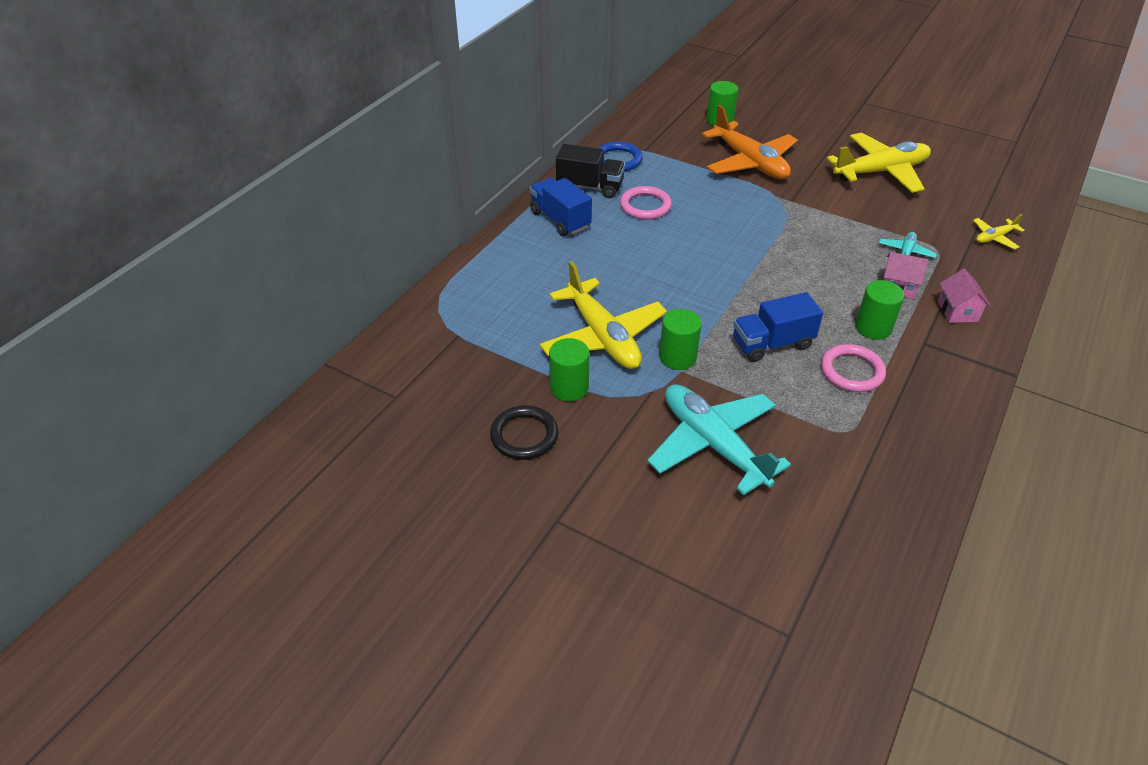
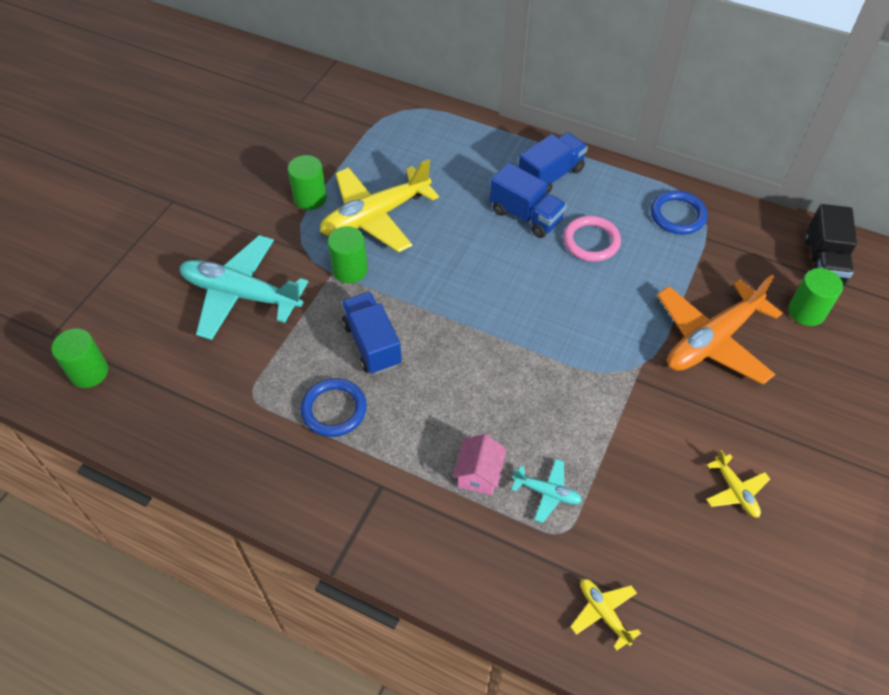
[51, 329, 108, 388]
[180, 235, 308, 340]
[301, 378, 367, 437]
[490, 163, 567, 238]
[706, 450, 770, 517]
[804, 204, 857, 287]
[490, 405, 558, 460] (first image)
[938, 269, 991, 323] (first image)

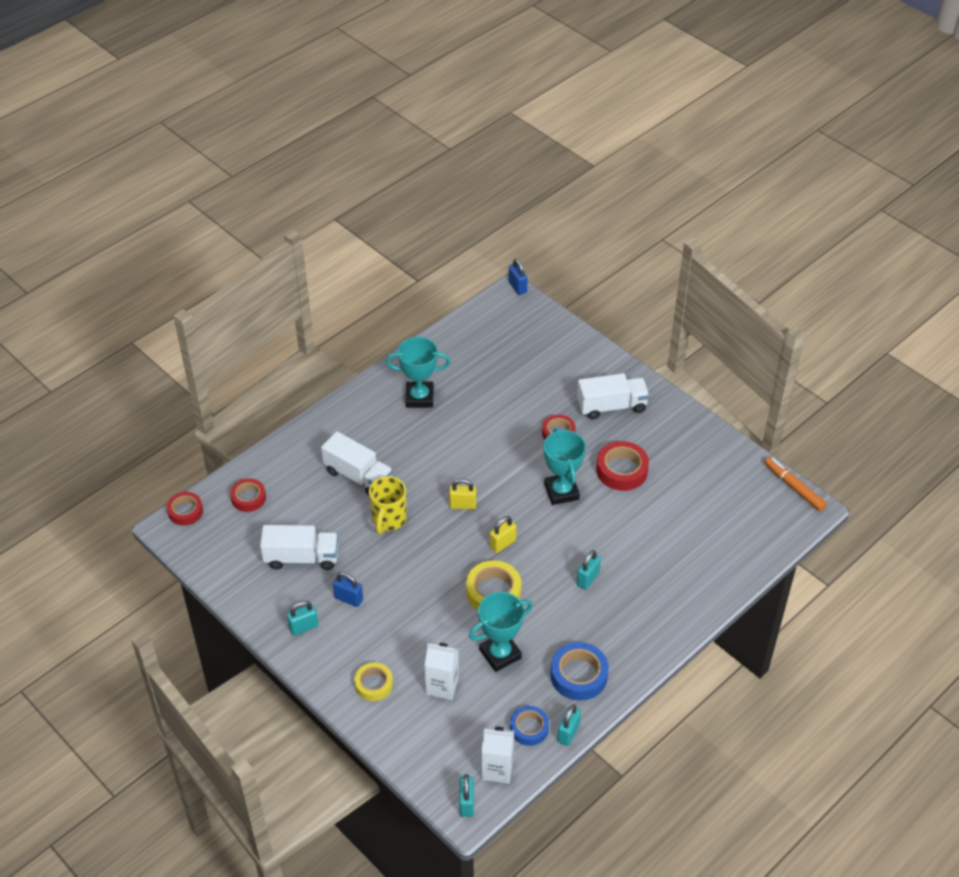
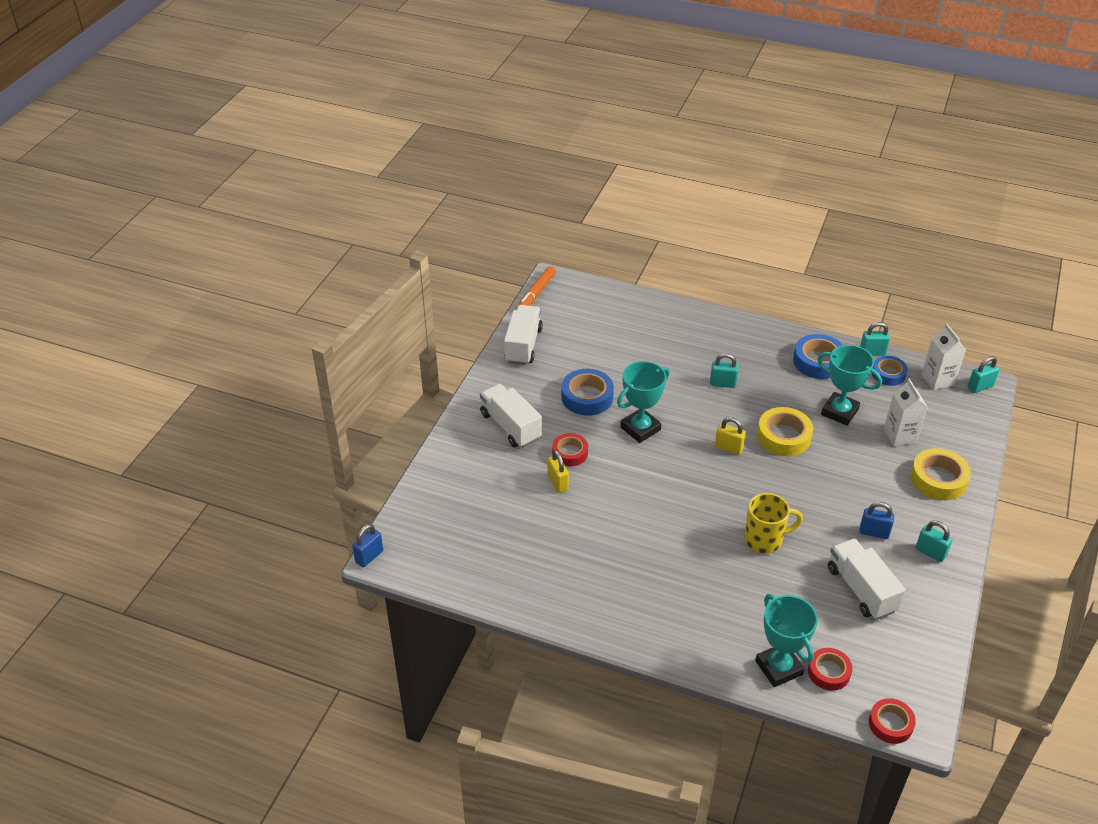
[504, 305, 543, 365]
[548, 450, 569, 493]
[561, 369, 614, 416]
[755, 594, 818, 687]
[859, 502, 894, 539]
[910, 448, 971, 500]

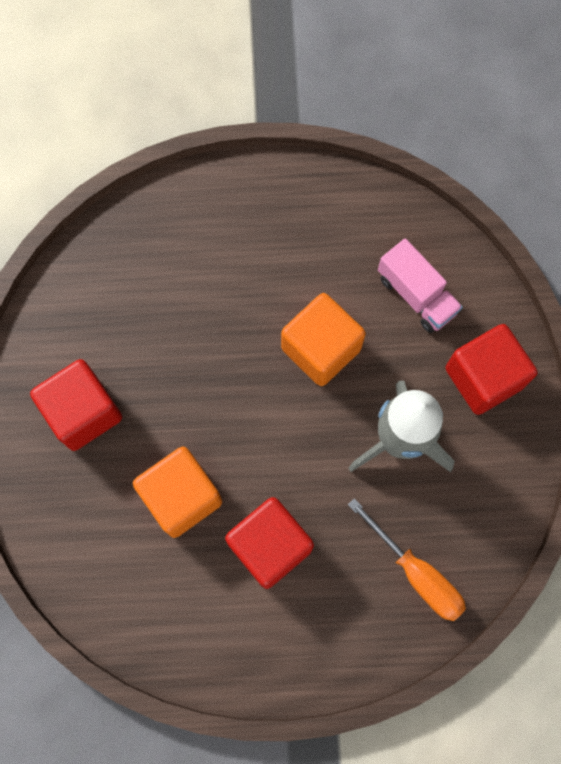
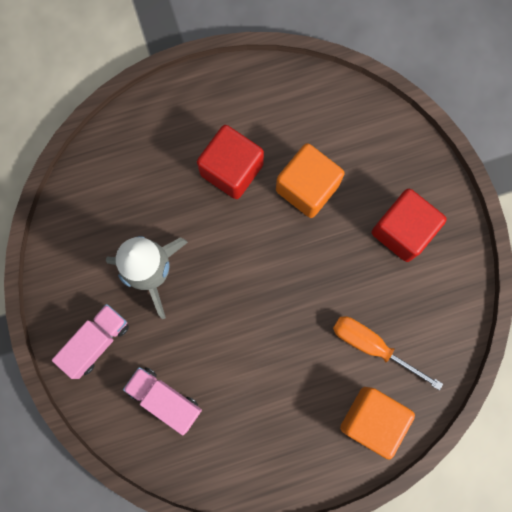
[52, 304, 129, 379]
[333, 316, 443, 390]
[340, 387, 415, 459]

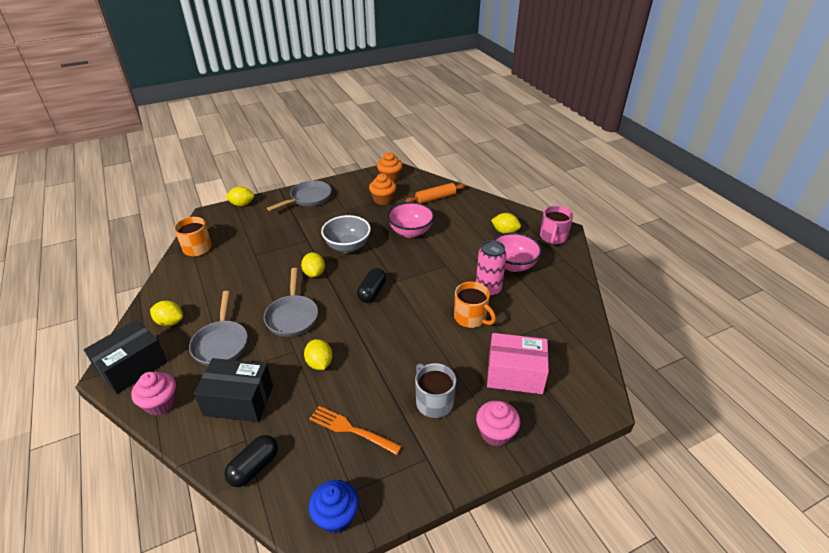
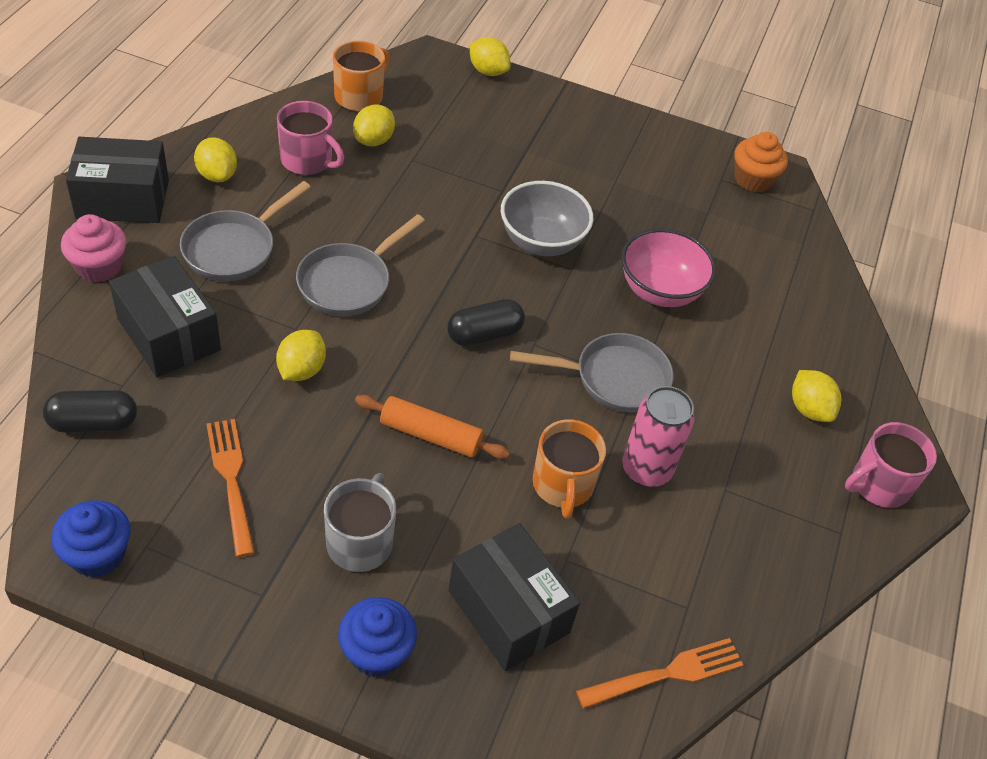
[277, 101, 344, 175]
[338, 597, 417, 677]
[353, 105, 395, 146]
[355, 395, 510, 459]
[449, 523, 580, 671]
[510, 333, 674, 412]
[576, 638, 743, 709]
[369, 173, 396, 205] (first image)
[493, 233, 542, 272] (first image)

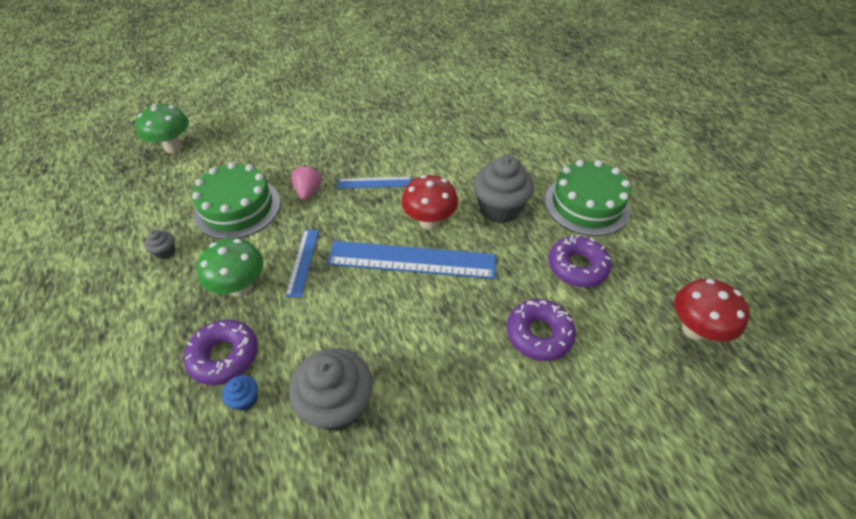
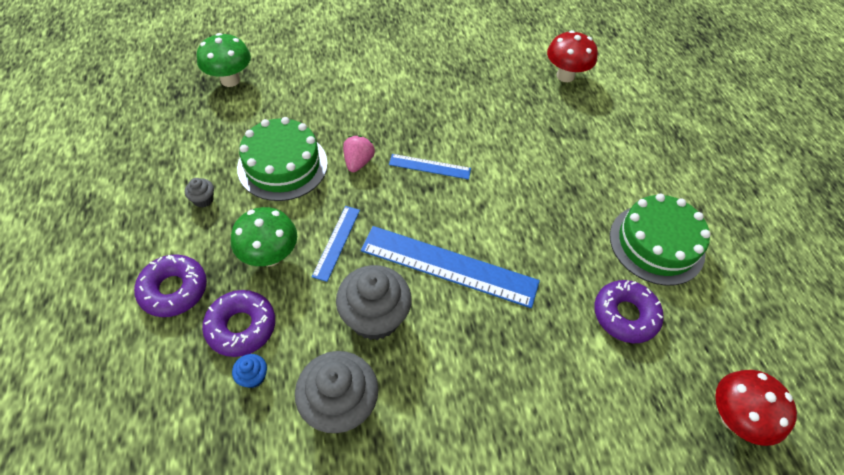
[134, 254, 207, 317]
[336, 265, 412, 340]
[547, 30, 598, 82]

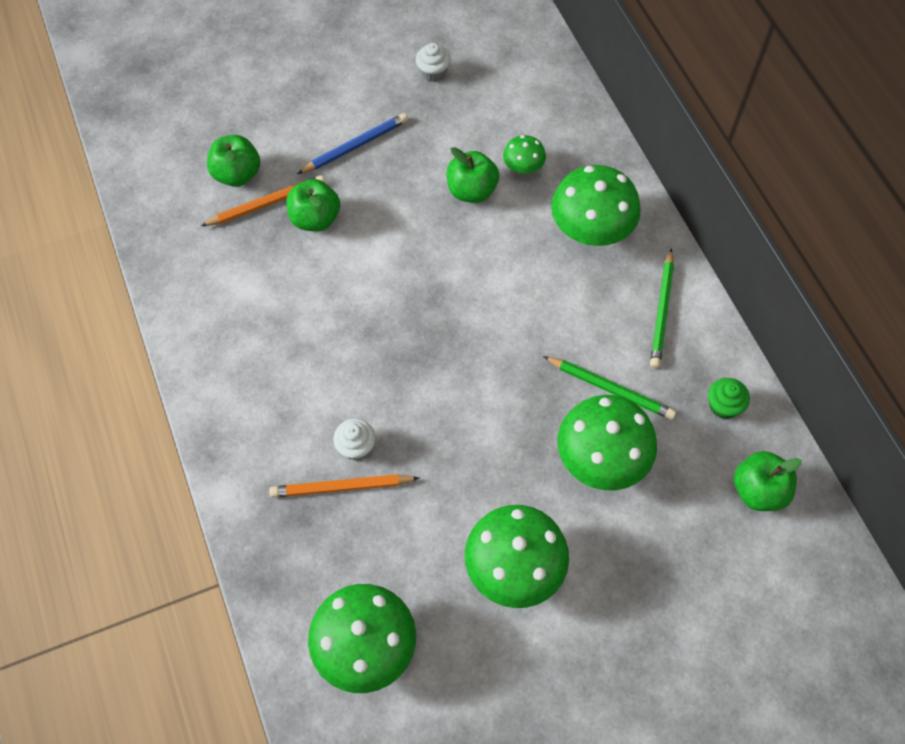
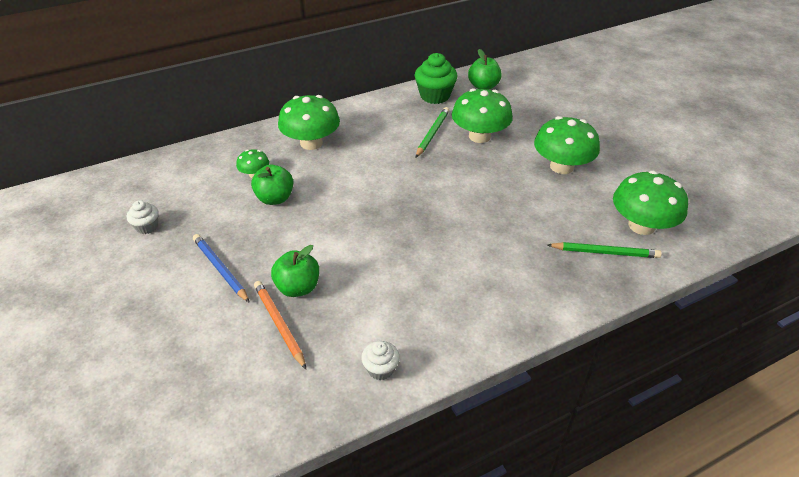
[361, 341, 400, 380]
[415, 53, 457, 104]
[548, 242, 662, 258]
[207, 135, 260, 187] (first image)
[269, 474, 419, 498] (first image)

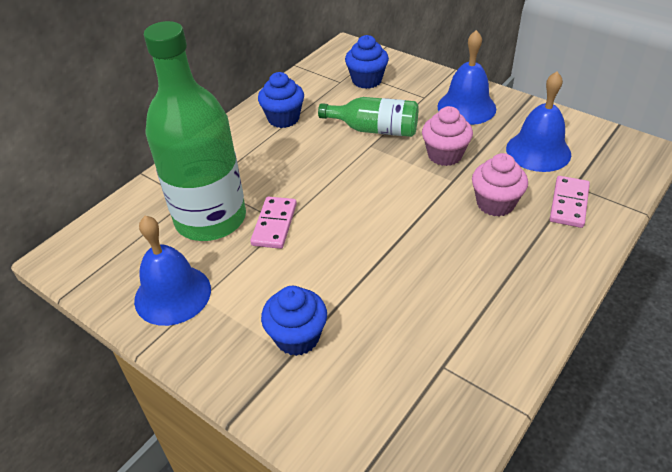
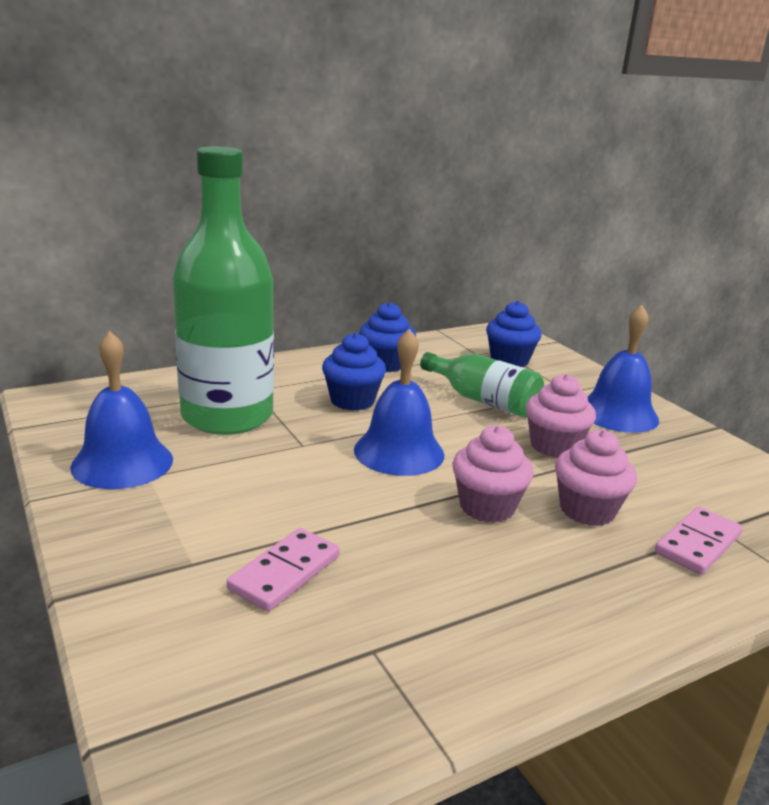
[227, 528, 340, 612]
[322, 332, 386, 411]
[354, 329, 445, 476]
[452, 425, 534, 523]

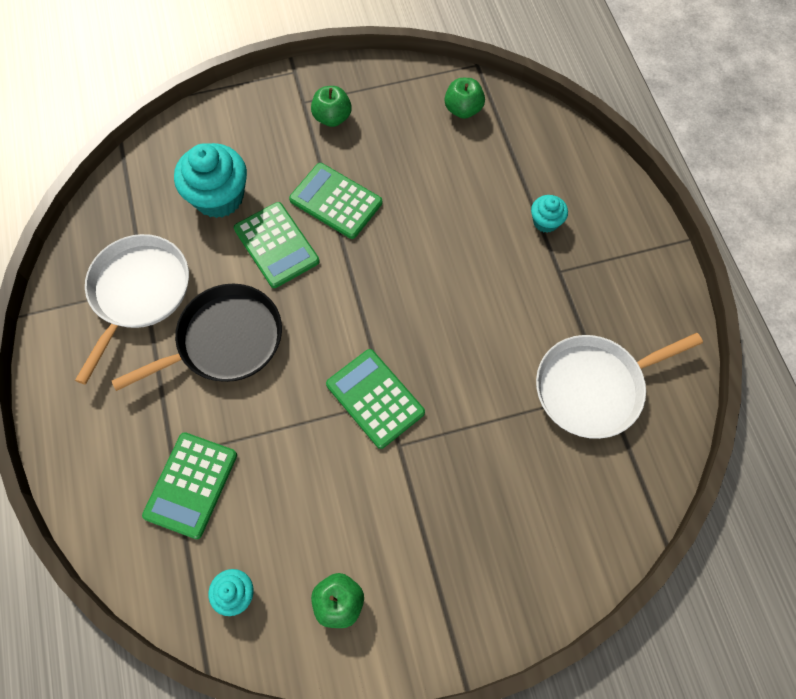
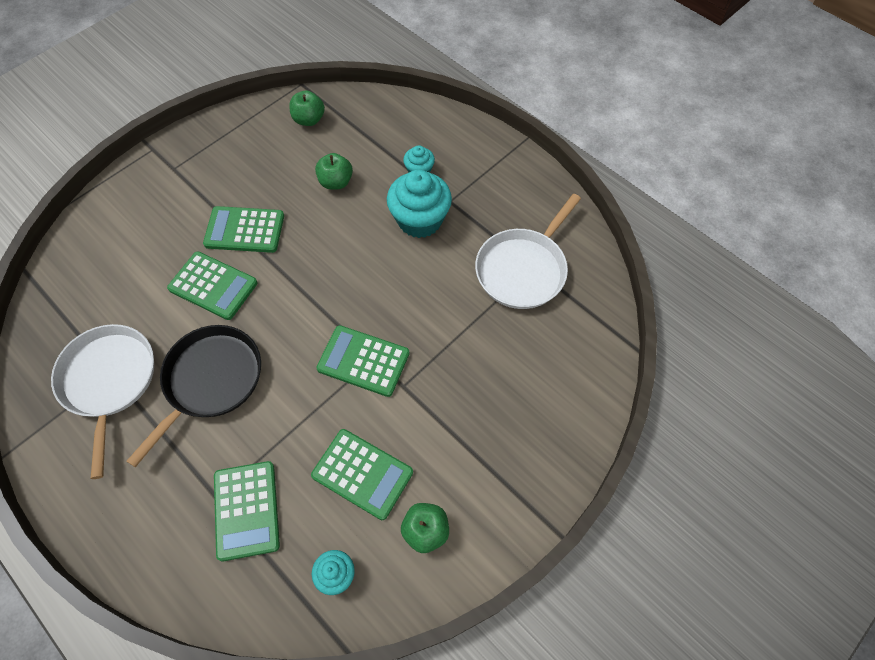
[311, 429, 413, 520]
[315, 153, 353, 190]
[387, 170, 452, 238]

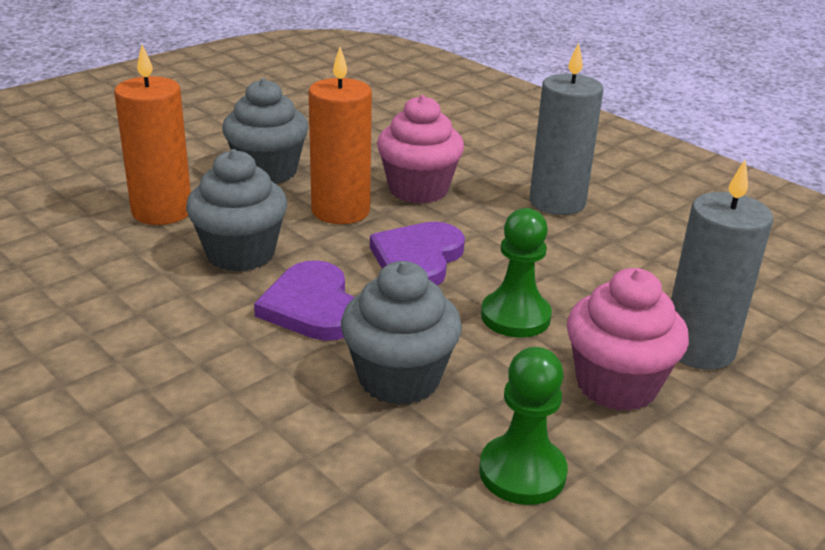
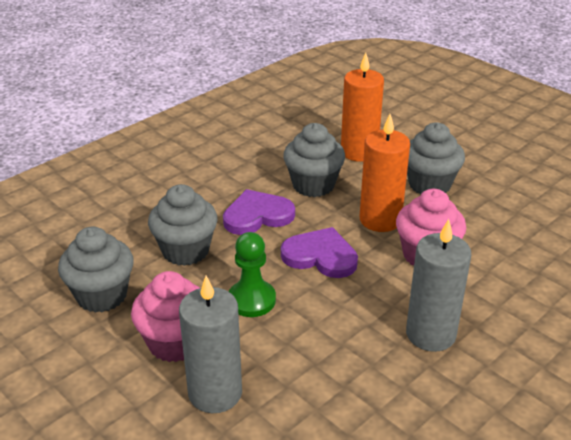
[58, 227, 134, 313]

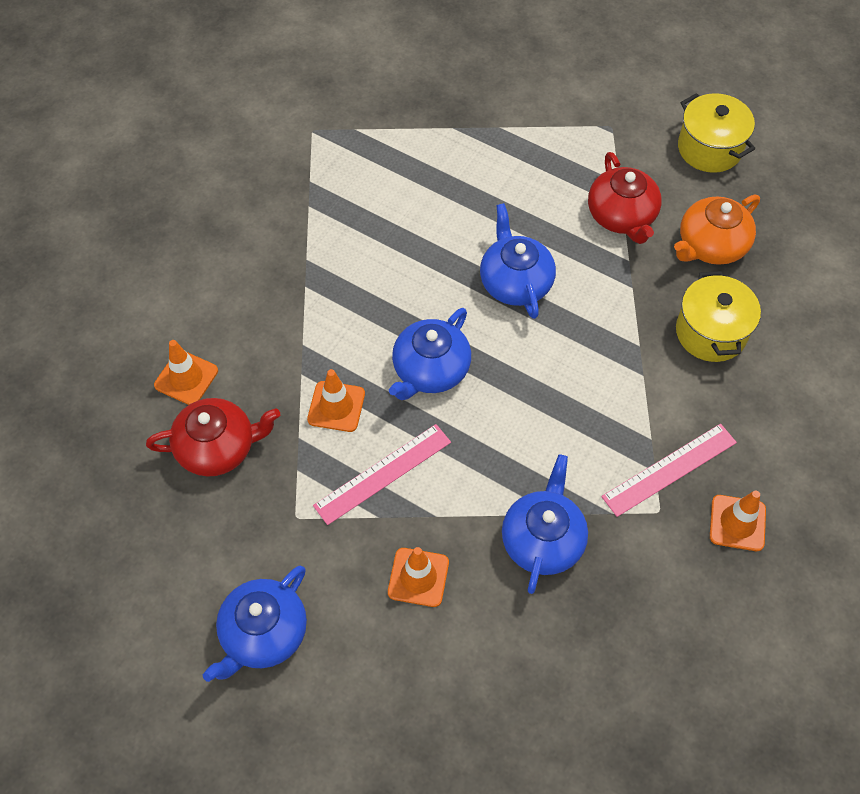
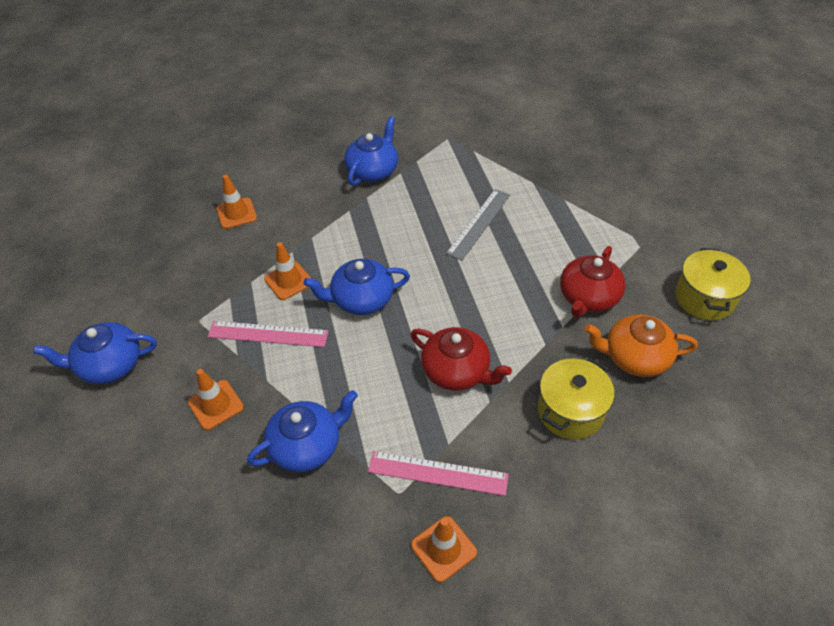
[344, 116, 398, 186]
[411, 327, 512, 391]
[446, 189, 510, 261]

